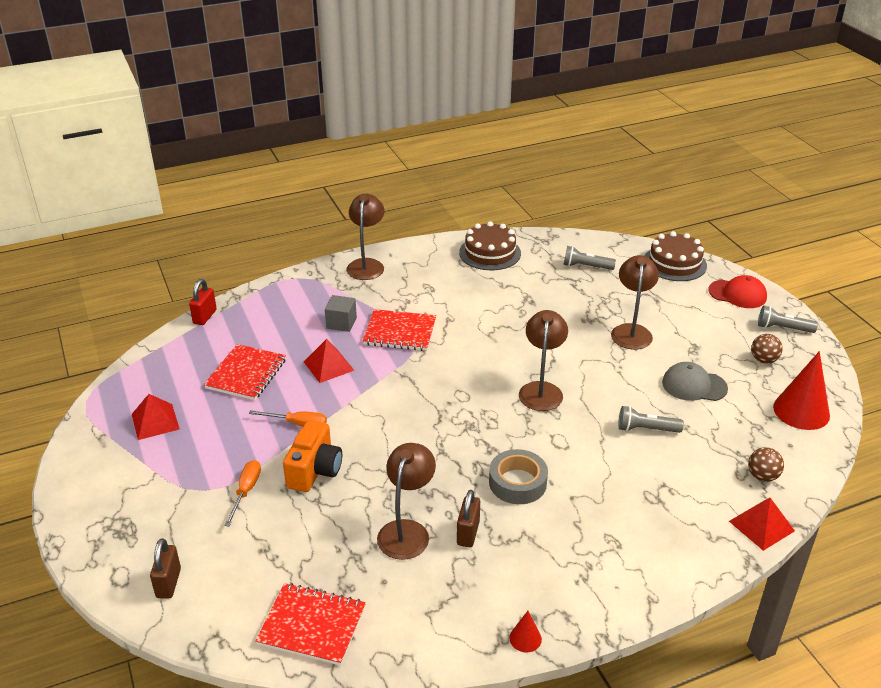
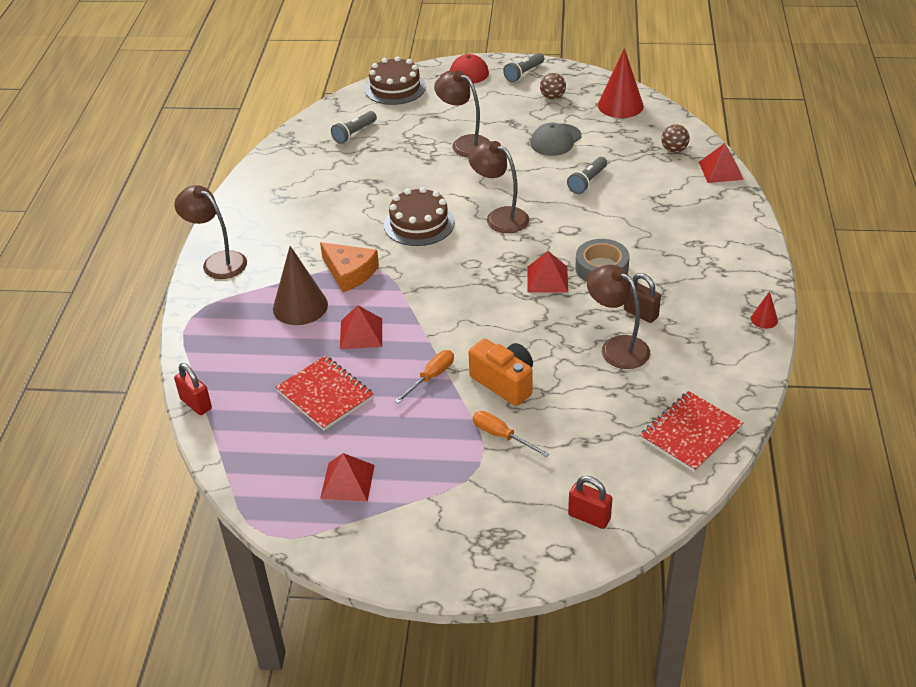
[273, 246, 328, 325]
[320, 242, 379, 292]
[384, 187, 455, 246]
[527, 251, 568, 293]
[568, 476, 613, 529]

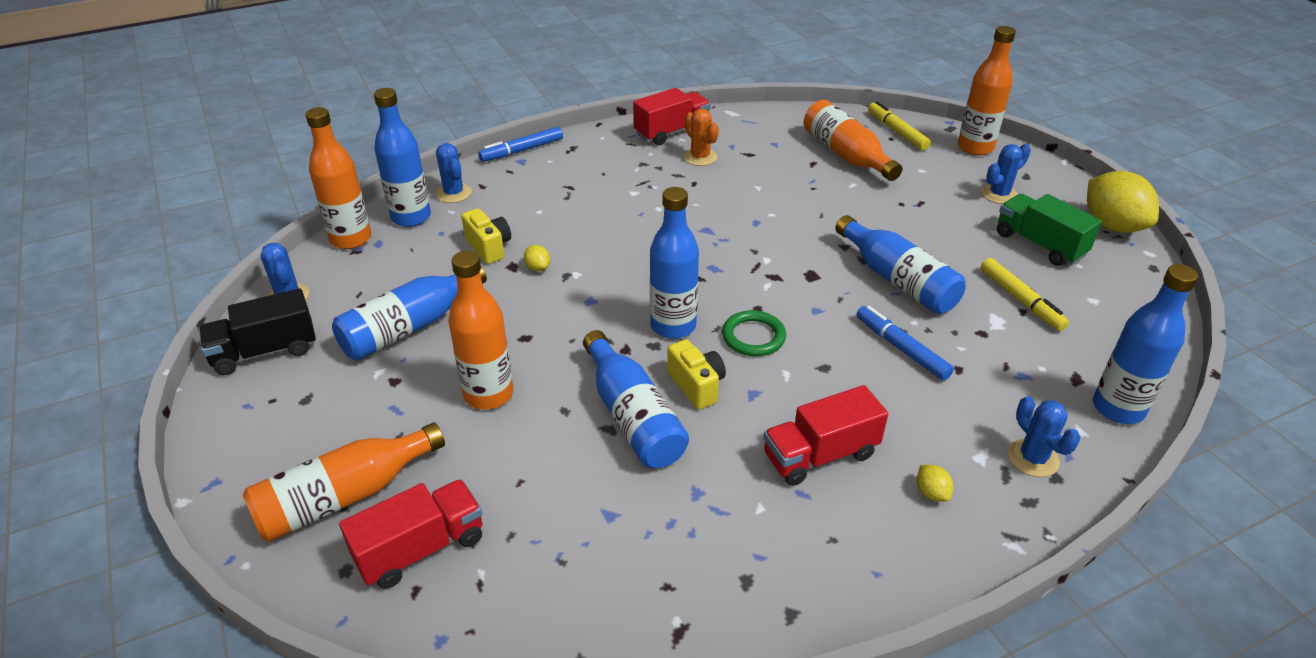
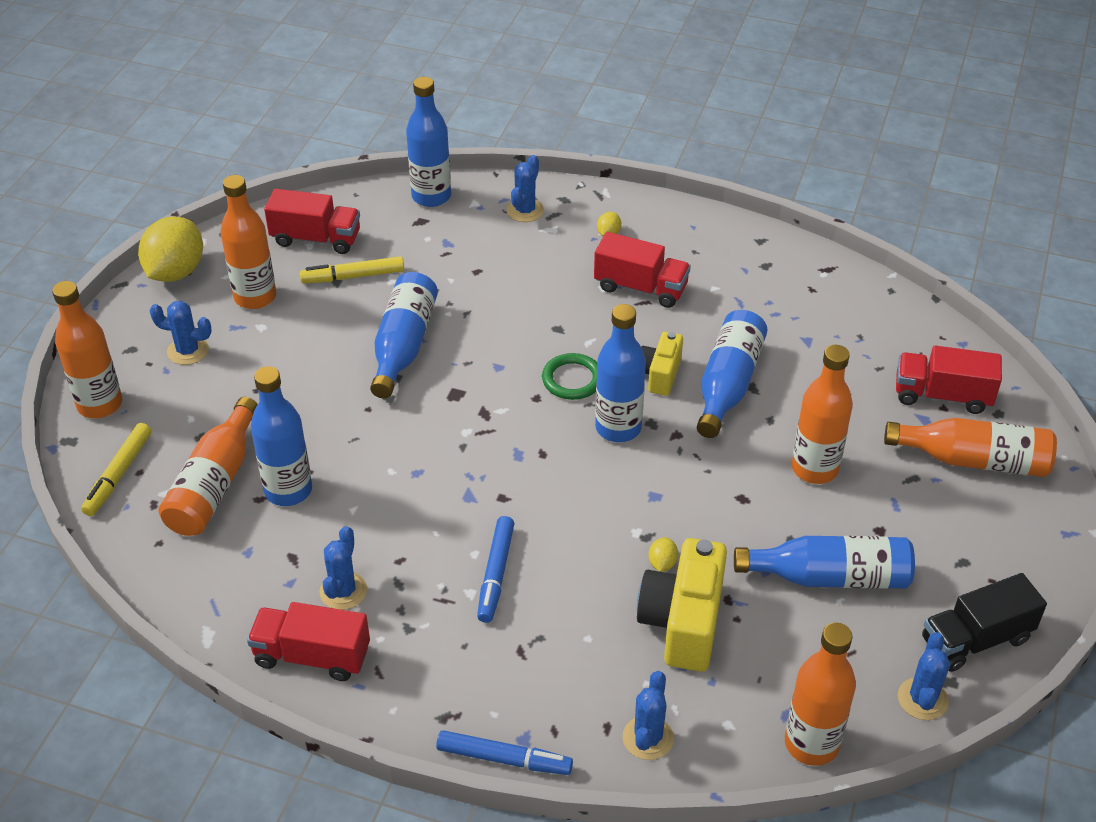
[221, 175, 276, 309]
[251, 366, 312, 506]
[264, 189, 360, 254]
[300, 256, 404, 283]
[319, 526, 367, 610]
[477, 516, 514, 623]
[637, 538, 727, 672]
[922, 573, 1047, 672]

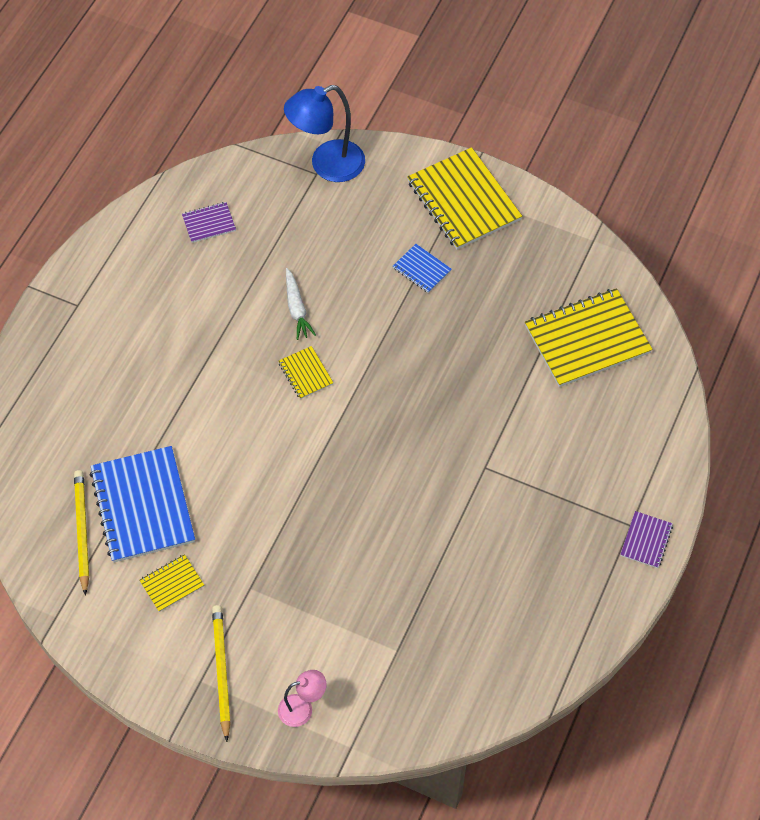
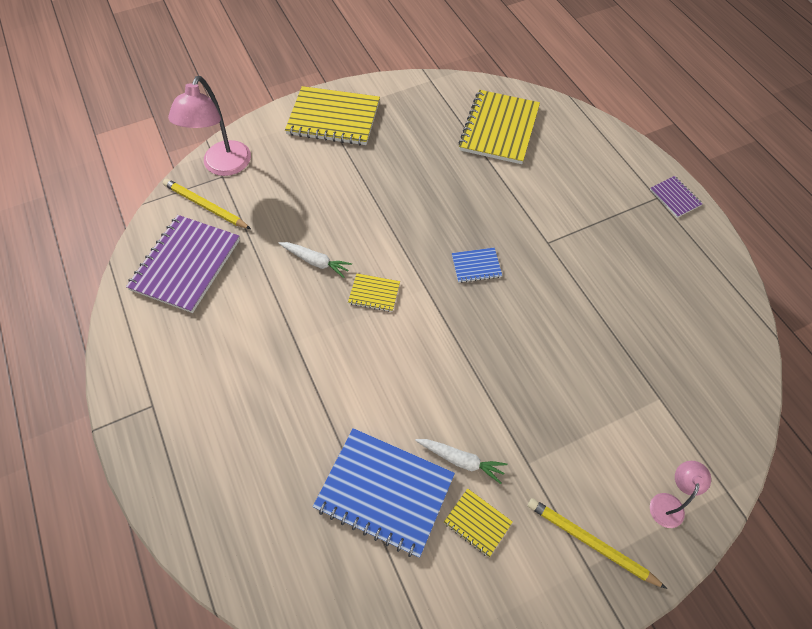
[126, 215, 240, 313]
[163, 179, 251, 229]
[168, 76, 251, 176]
[415, 439, 507, 484]
[444, 488, 513, 557]
[452, 248, 502, 283]

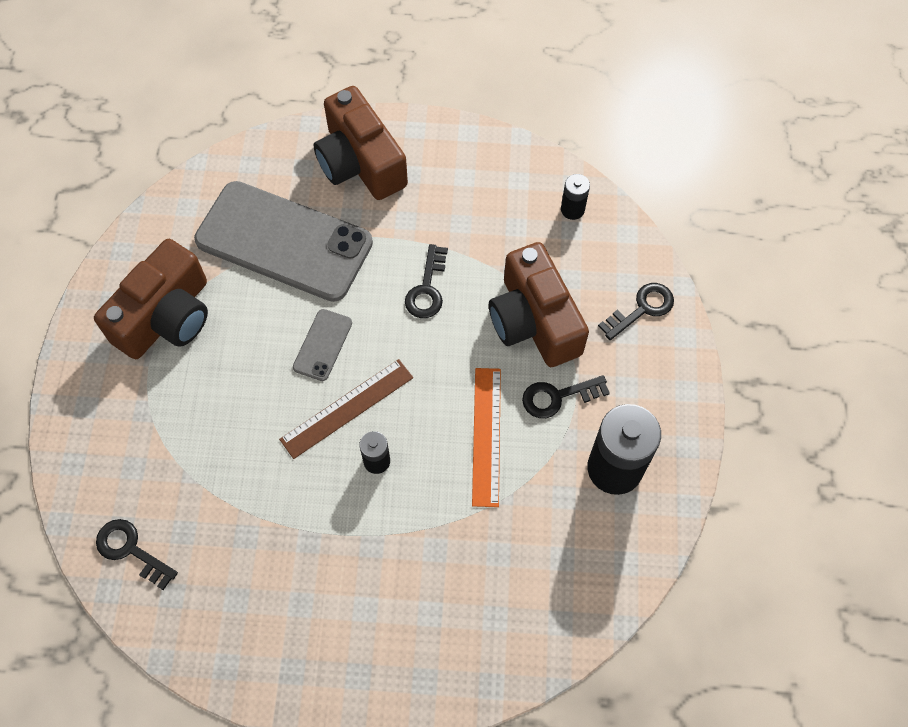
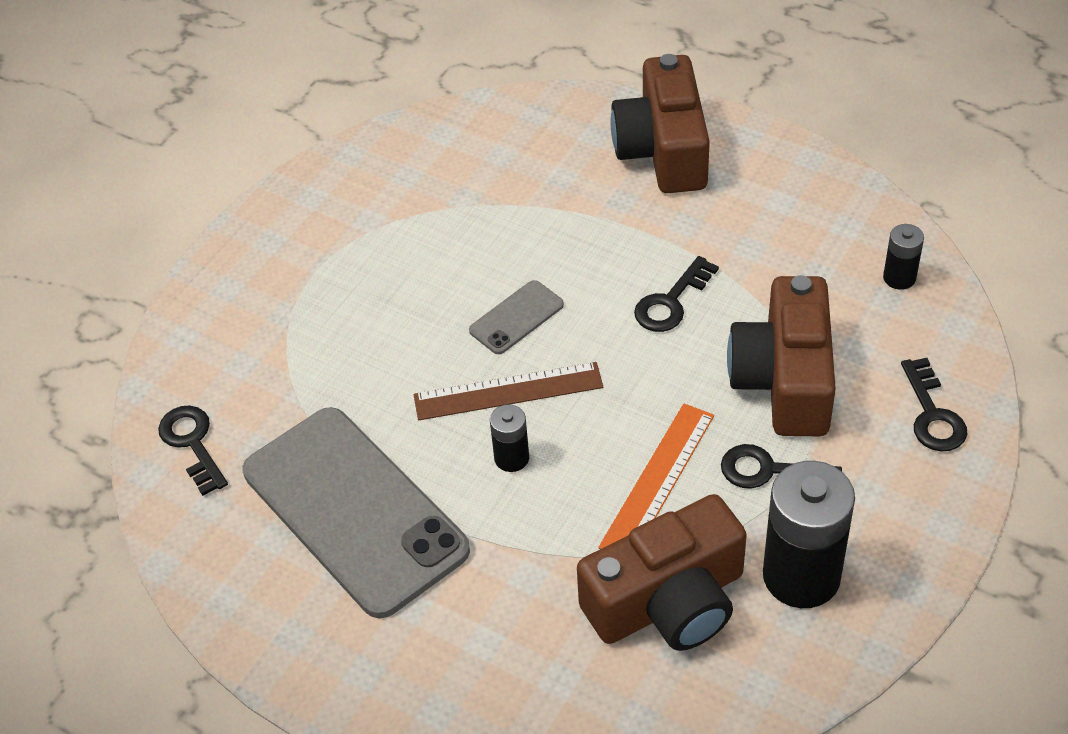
[243, 407, 470, 618]
[577, 494, 747, 651]
[901, 358, 967, 452]

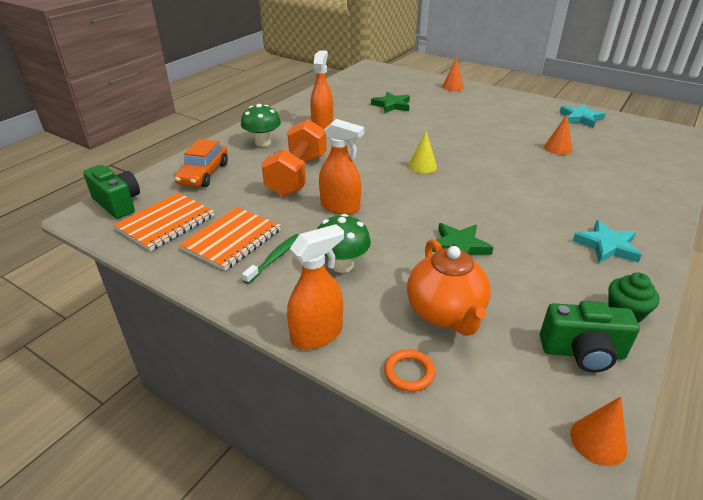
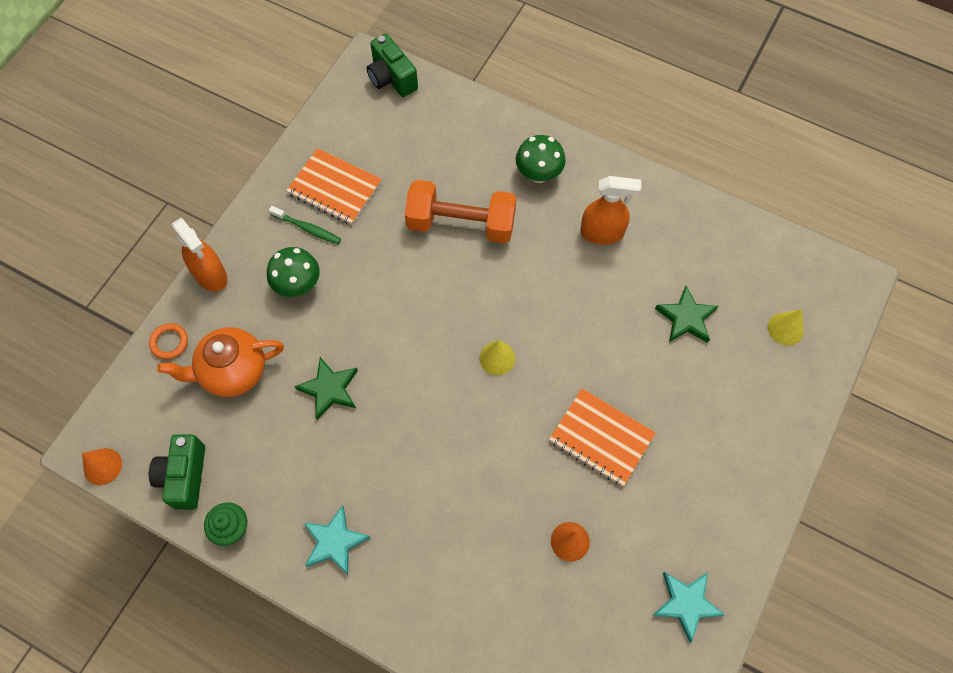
[367, 33, 418, 97]
[549, 388, 656, 486]
[768, 309, 804, 346]
[174, 139, 228, 187] (first image)
[319, 119, 364, 215] (first image)
[442, 58, 464, 91] (first image)

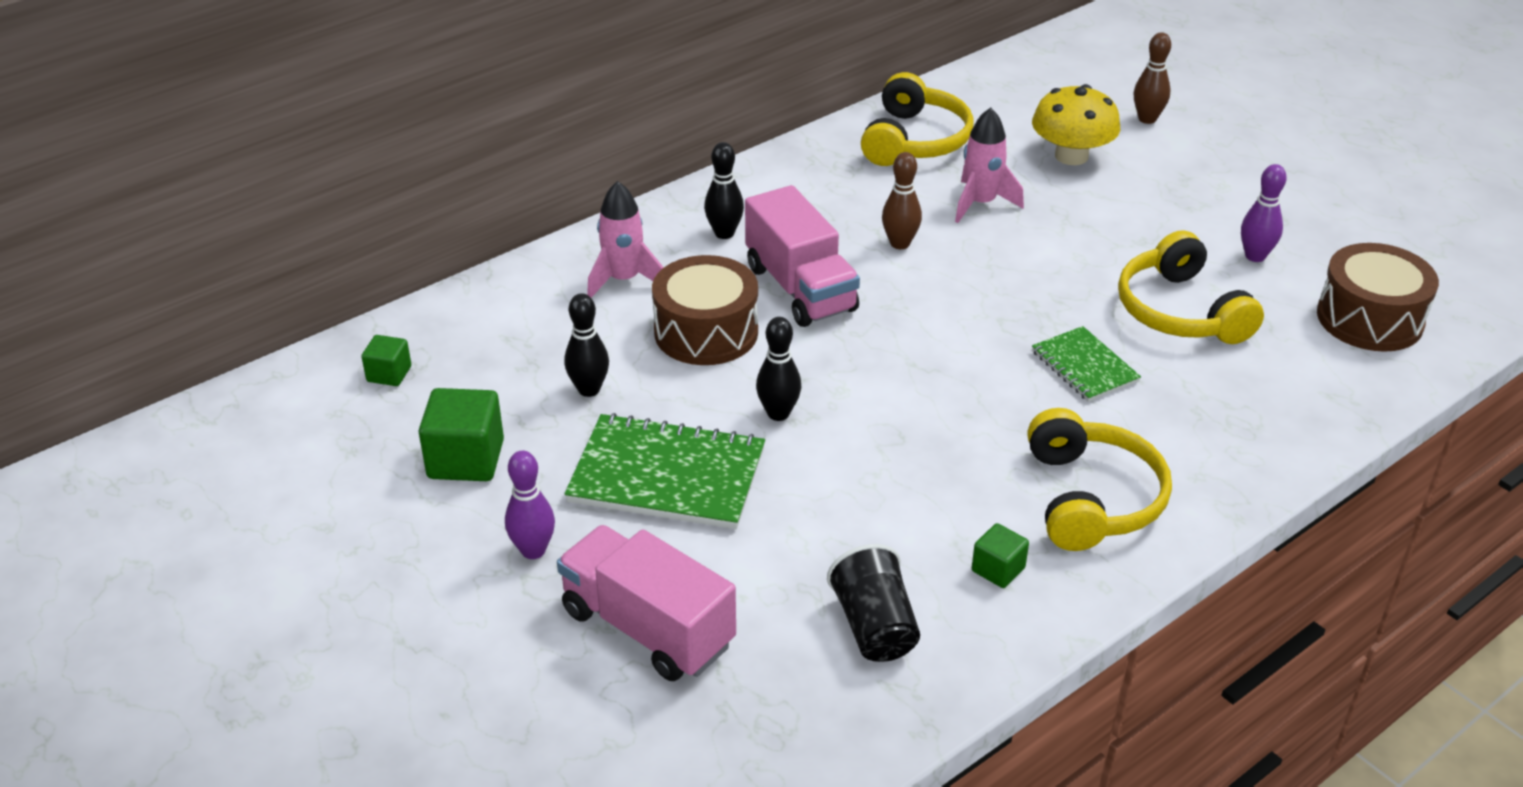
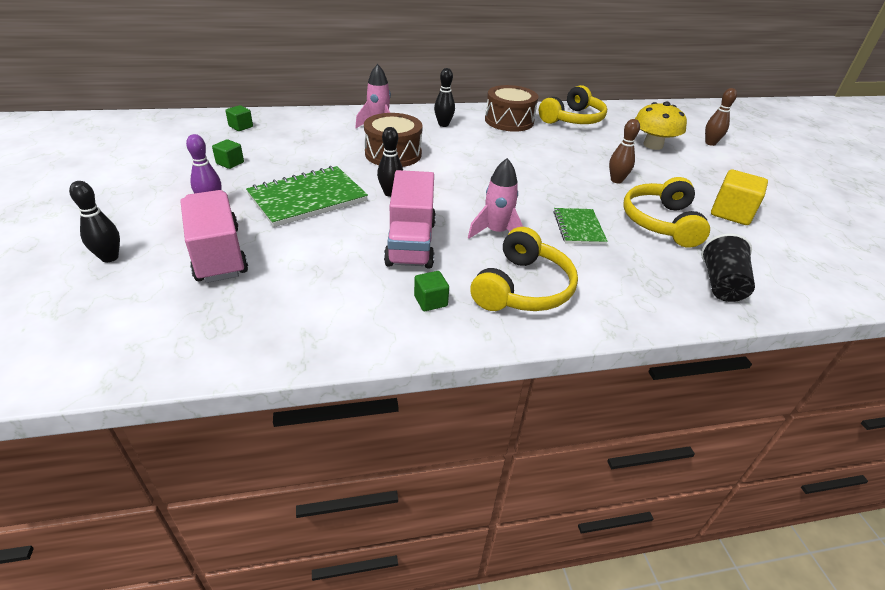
[69, 181, 120, 262]
[212, 139, 244, 169]
[246, 166, 368, 227]
[384, 170, 436, 268]
[468, 158, 523, 239]
[485, 85, 539, 132]
[609, 119, 640, 183]
[701, 234, 755, 302]
[711, 169, 768, 225]

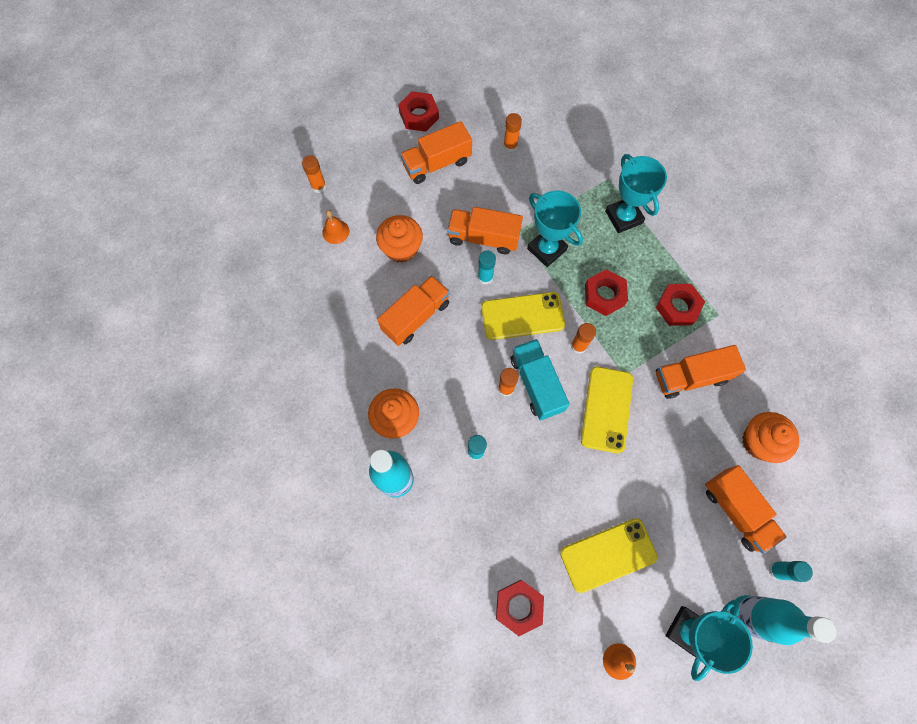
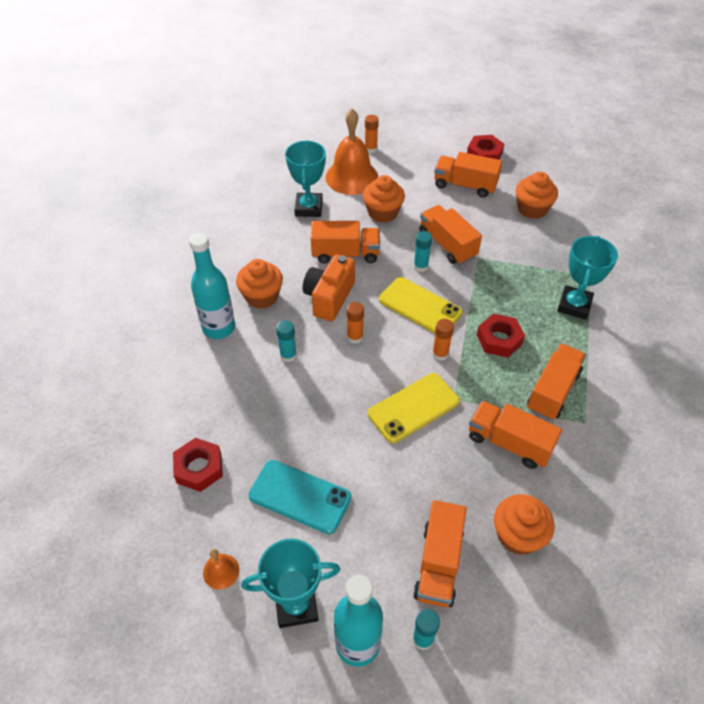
[249, 460, 351, 534]
[285, 140, 326, 217]
[303, 254, 355, 321]
[326, 109, 378, 195]
[516, 172, 558, 219]
[527, 343, 586, 420]
[511, 339, 570, 420] (first image)

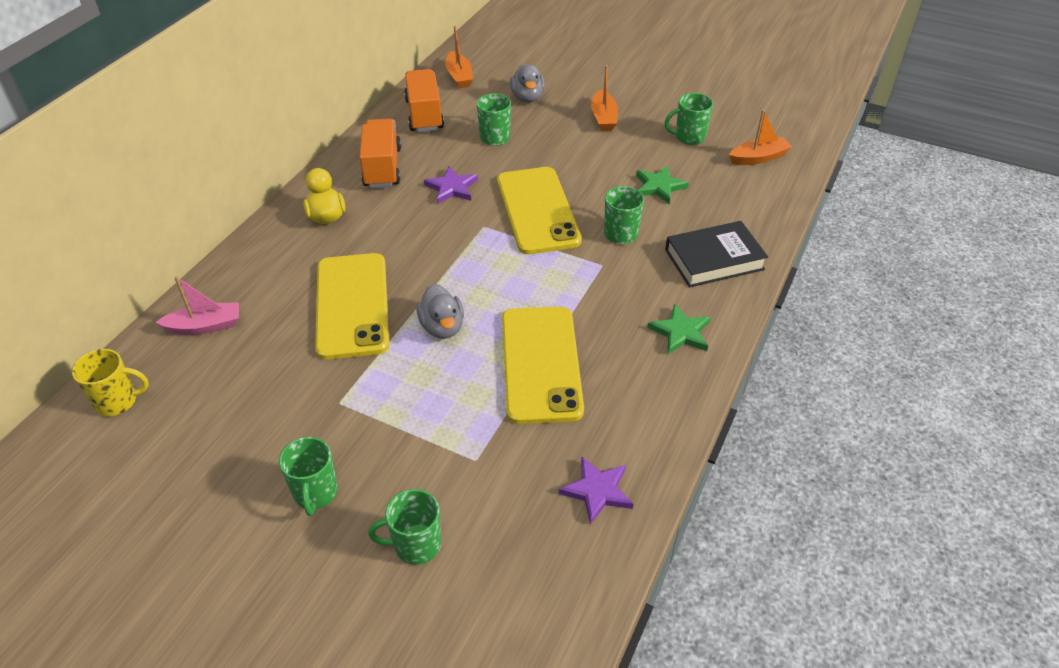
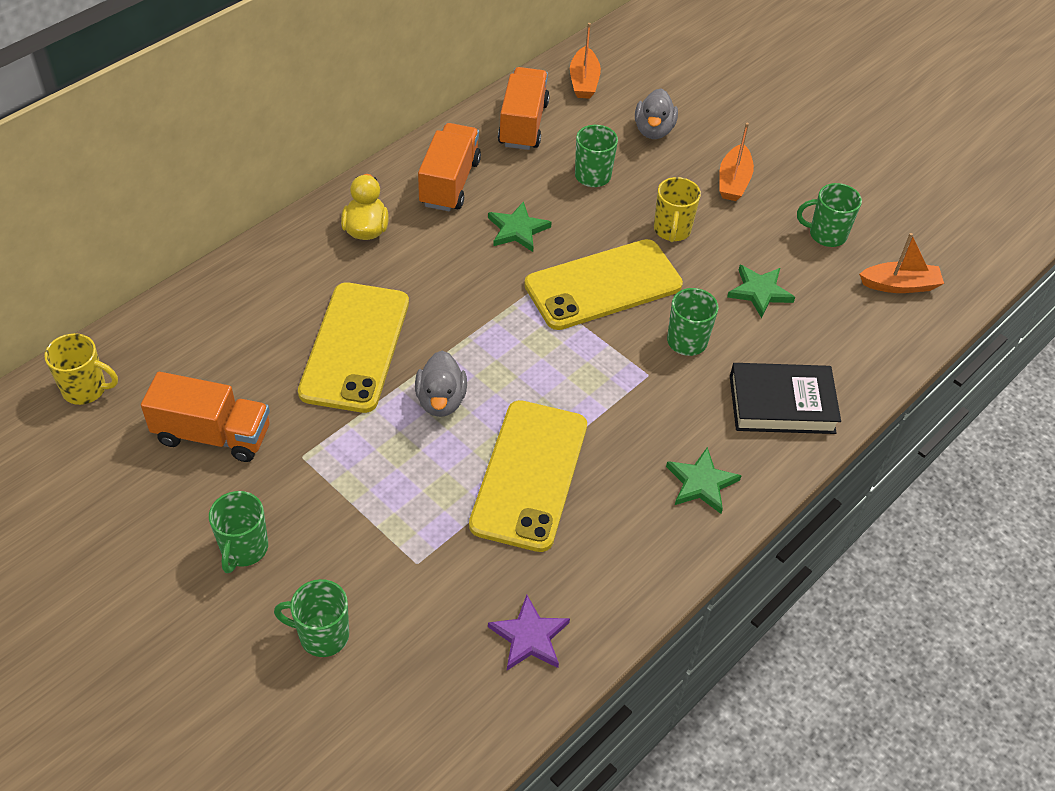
[141, 372, 270, 462]
[488, 201, 552, 252]
[524, 239, 683, 330]
[654, 177, 701, 242]
[155, 276, 239, 335] (first image)

